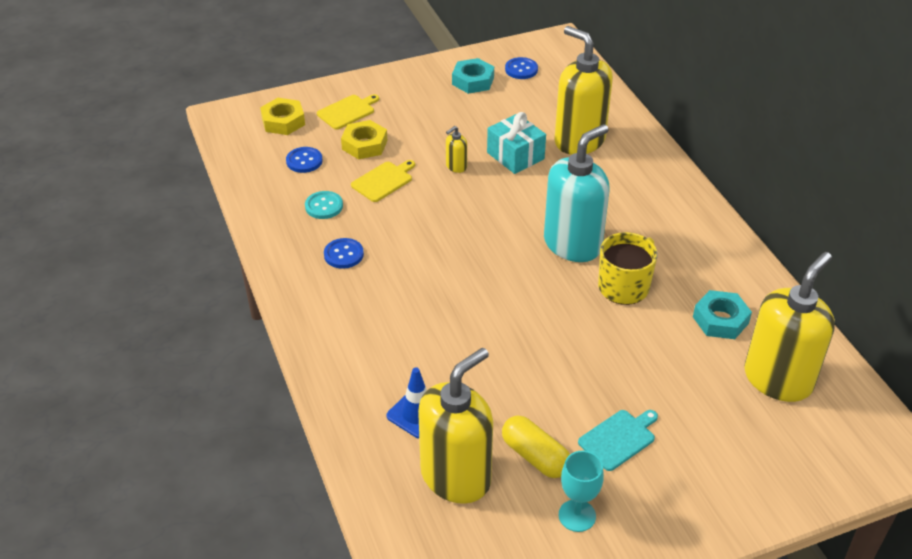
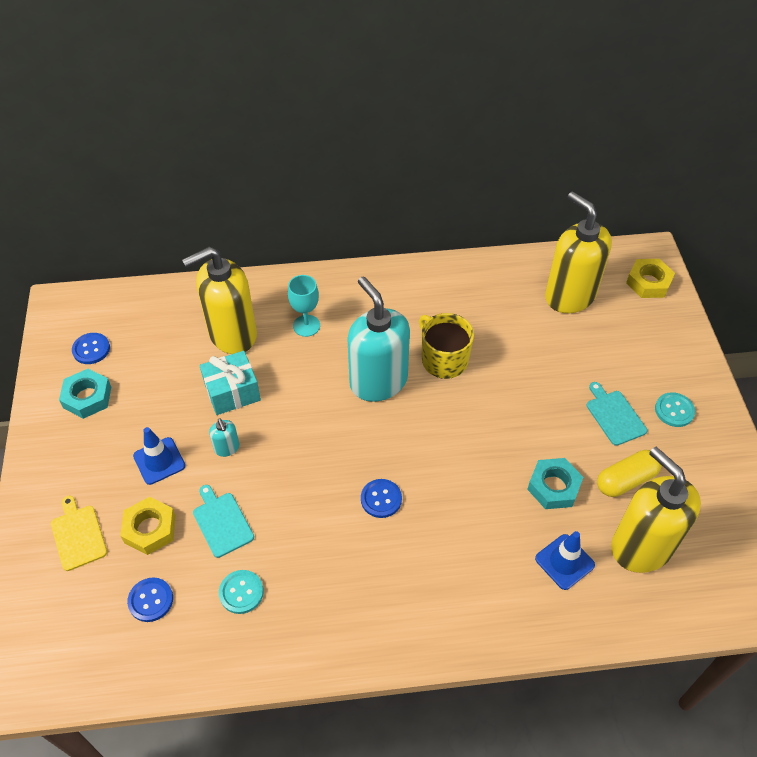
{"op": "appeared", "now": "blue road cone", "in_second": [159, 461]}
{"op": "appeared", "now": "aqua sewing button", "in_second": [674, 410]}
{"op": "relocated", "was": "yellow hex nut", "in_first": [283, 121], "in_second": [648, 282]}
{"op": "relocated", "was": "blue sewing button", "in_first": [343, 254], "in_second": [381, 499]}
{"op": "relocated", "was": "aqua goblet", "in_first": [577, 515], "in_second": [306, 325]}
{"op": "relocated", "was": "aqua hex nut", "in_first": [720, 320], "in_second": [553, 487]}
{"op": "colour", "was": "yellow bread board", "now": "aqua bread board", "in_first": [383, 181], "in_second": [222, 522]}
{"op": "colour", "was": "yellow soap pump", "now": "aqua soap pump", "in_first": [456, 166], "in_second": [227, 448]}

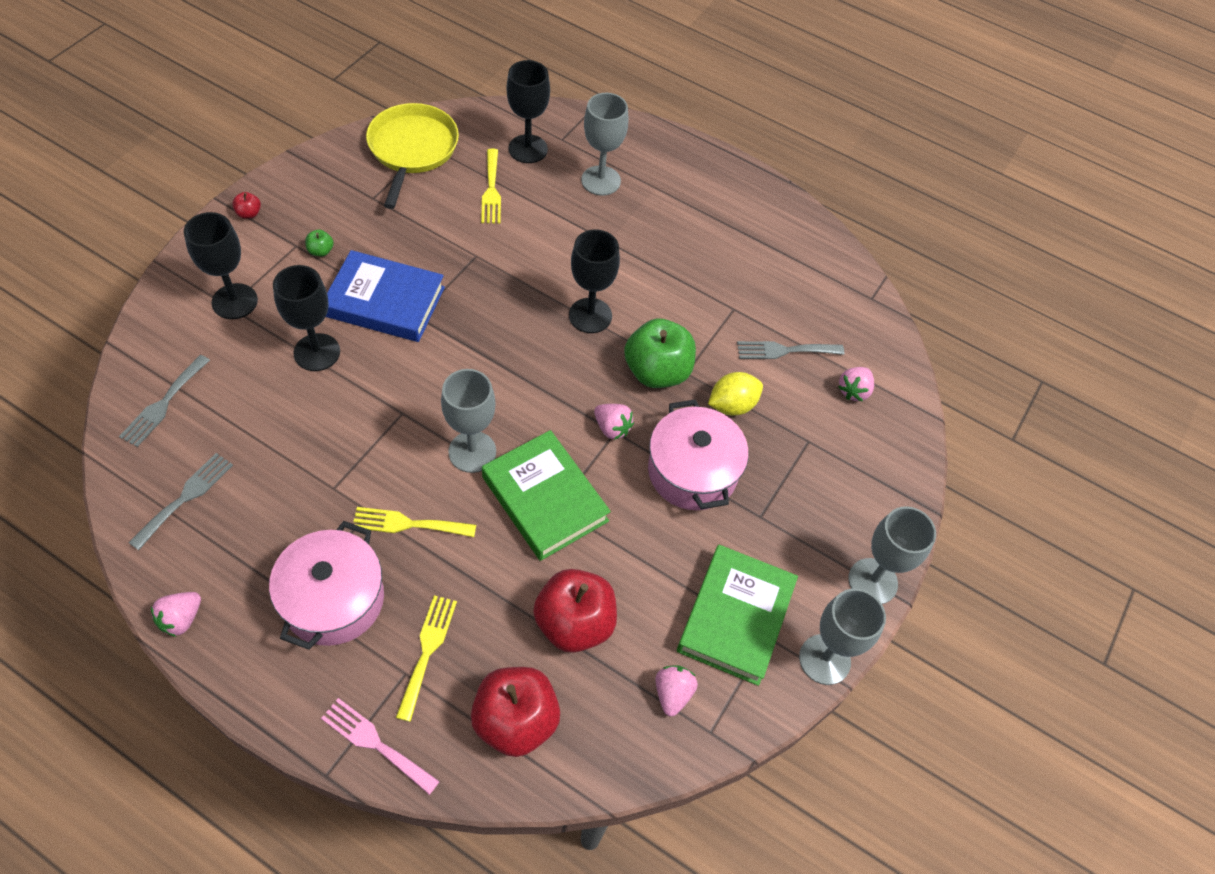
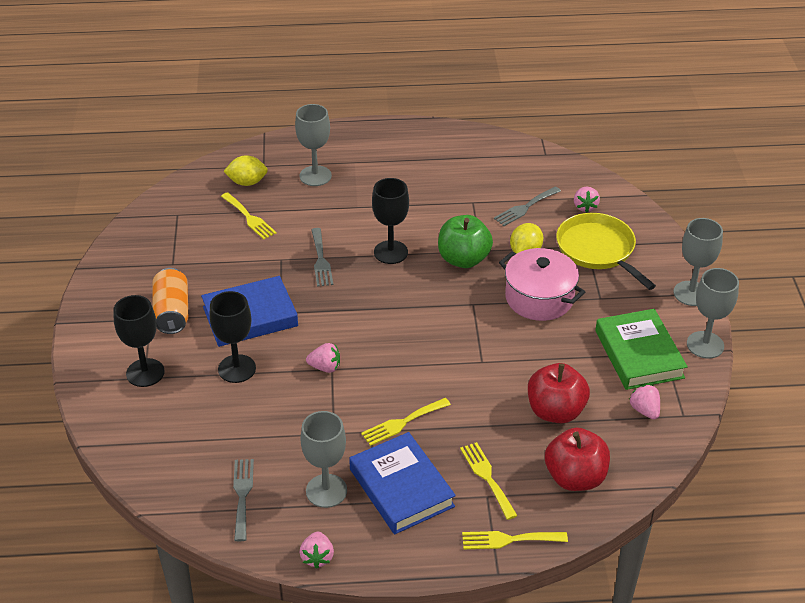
{"op": "missing", "was": "crimson apple fruit", "in_first": [249, 213]}
{"op": "missing", "was": "emerald book", "in_first": [545, 499]}
{"op": "relocated", "was": "ash-grey dinner fork", "in_first": [163, 404], "in_second": [321, 260]}
{"op": "relocated", "was": "yellow skillet", "in_first": [412, 149], "in_second": [597, 250]}
{"op": "relocated", "was": "ash-grey goblet", "in_first": [472, 452], "in_second": [326, 491]}
{"op": "relocated", "was": "rose-pink strawberry", "in_first": [612, 428], "in_second": [325, 367]}
{"op": "exchanged", "was": "rose-pink stockpot", "now": "blue book", "in_first": [333, 599], "in_second": [401, 488]}
{"op": "exchanged", "was": "emerald apple fruit", "now": "bright orange can", "in_first": [321, 251], "in_second": [172, 312]}
{"op": "exchanged", "was": "black goblet", "now": "yellow lemon", "in_first": [528, 149], "in_second": [247, 182]}
{"op": "colour", "was": "rose-pink dinner fork", "now": "yellow dinner fork", "in_first": [375, 743], "in_second": [509, 540]}

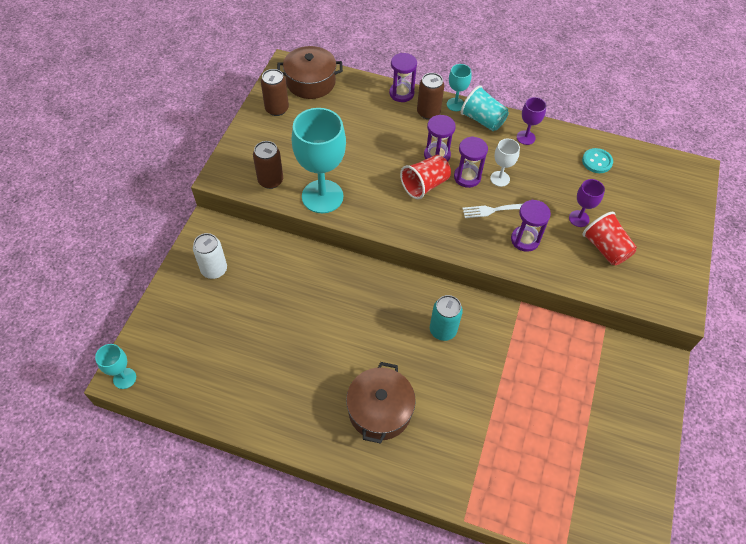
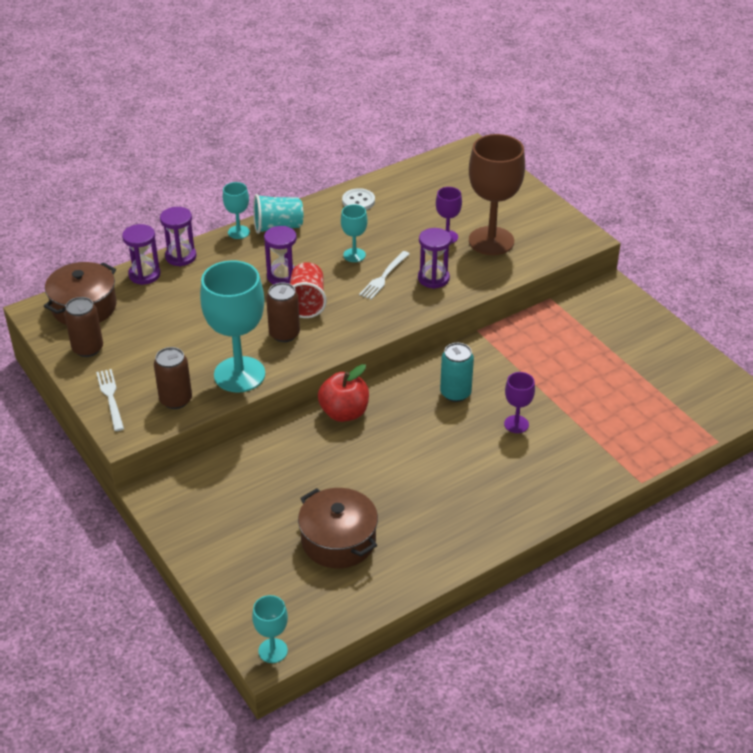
{"op": "missing", "was": "white can", "in_first": [214, 269]}
{"op": "missing", "was": "aqua sewing button", "in_first": [597, 161]}
{"op": "appeared", "now": "white dinner fork", "in_second": [110, 397]}
{"op": "appeared", "now": "crimson apple fruit", "in_second": [344, 413]}
{"op": "appeared", "now": "white sewing button", "in_second": [358, 201]}
{"op": "relocated", "was": "brown stockpot", "in_first": [380, 410], "in_second": [338, 540]}
{"op": "relocated", "was": "brown can", "in_first": [428, 112], "in_second": [284, 334]}
{"op": "relocated", "was": "royal purple sand timer", "in_first": [467, 177], "in_second": [144, 275]}
{"op": "relocated", "was": "royal purple goblet", "in_first": [525, 137], "in_second": [516, 424]}
{"op": "exchanged", "was": "crimson cup", "now": "brown goblet", "in_first": [605, 248], "in_second": [491, 241]}
{"op": "colour", "was": "white goblet", "now": "aqua goblet", "in_first": [500, 179], "in_second": [354, 255]}

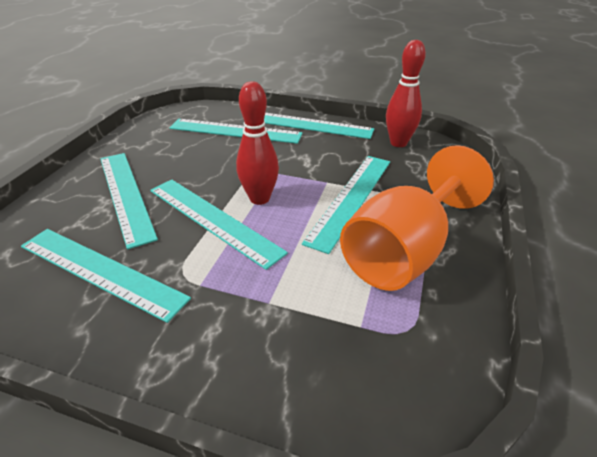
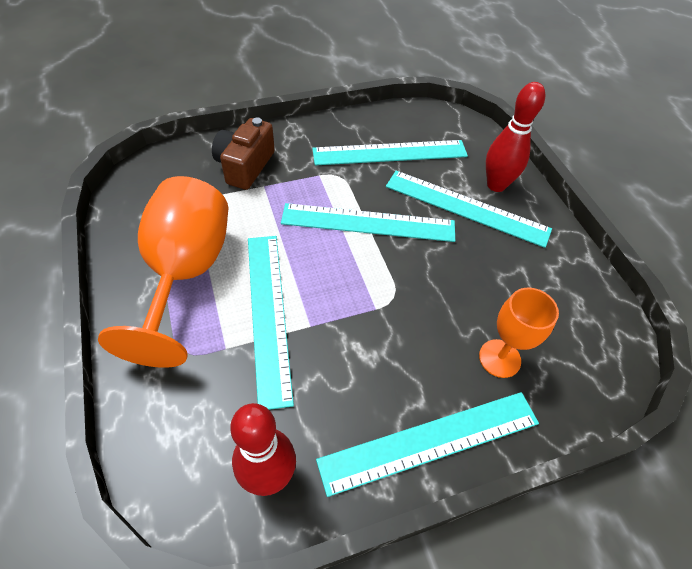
{"op": "appeared", "now": "brown camera", "in_second": [245, 166]}
{"op": "relocated", "was": "crimson tenpin", "in_first": [259, 198], "in_second": [496, 185]}
{"op": "exchanged", "was": "aqua measuring stick", "now": "bright orange goblet", "in_first": [235, 131], "in_second": [499, 358]}

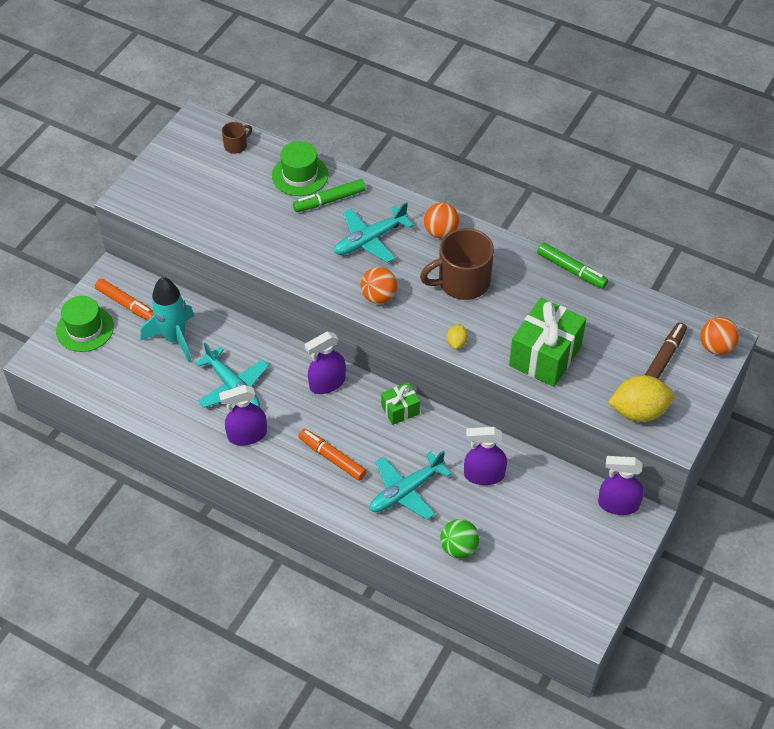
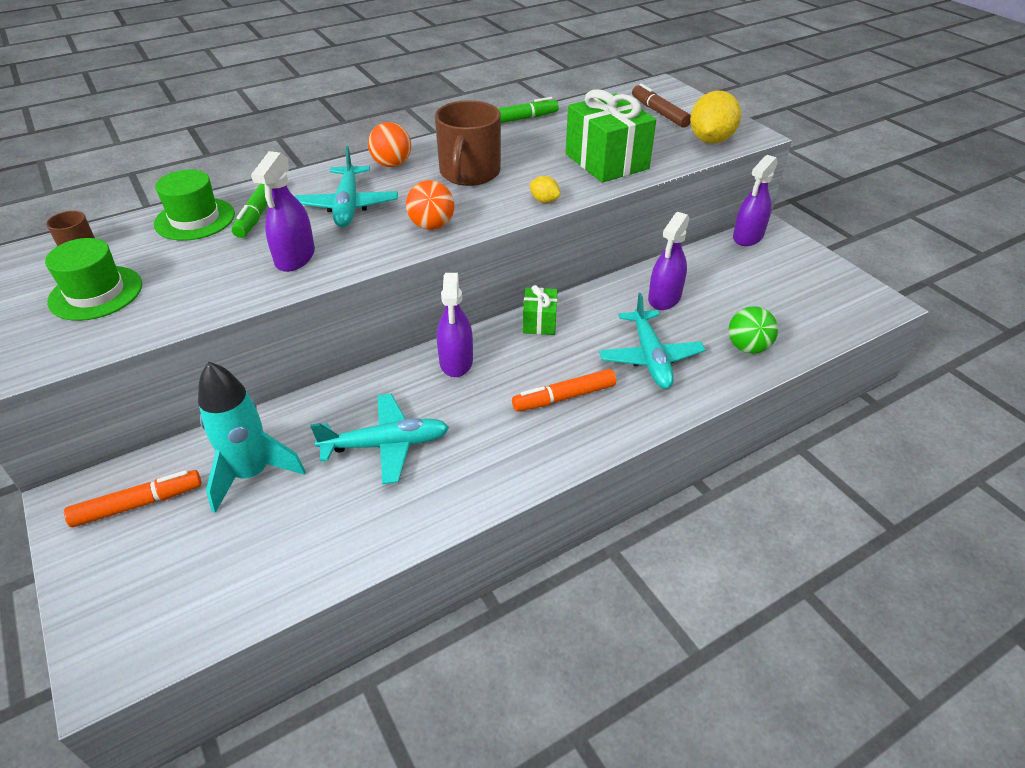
{"op": "missing", "was": "bright orange sphere", "in_first": [716, 347]}
{"op": "relocated", "was": "emerald top hat", "in_first": [85, 329], "in_second": [96, 293]}
{"op": "relocated", "was": "royal purple spray cleaner", "in_first": [247, 435], "in_second": [295, 258]}

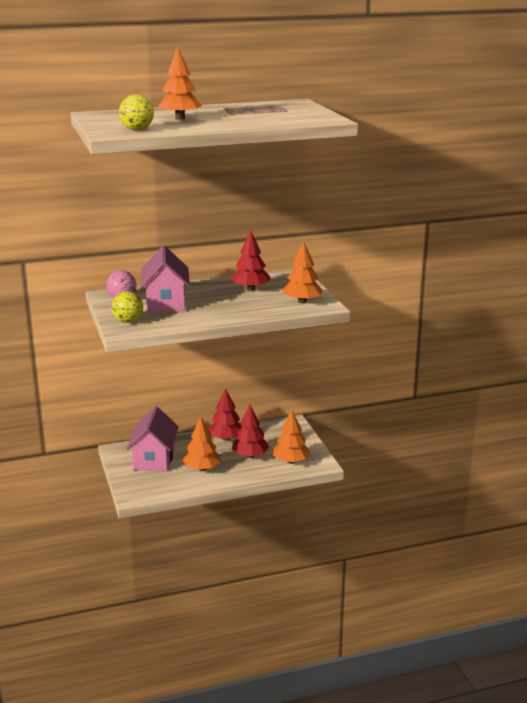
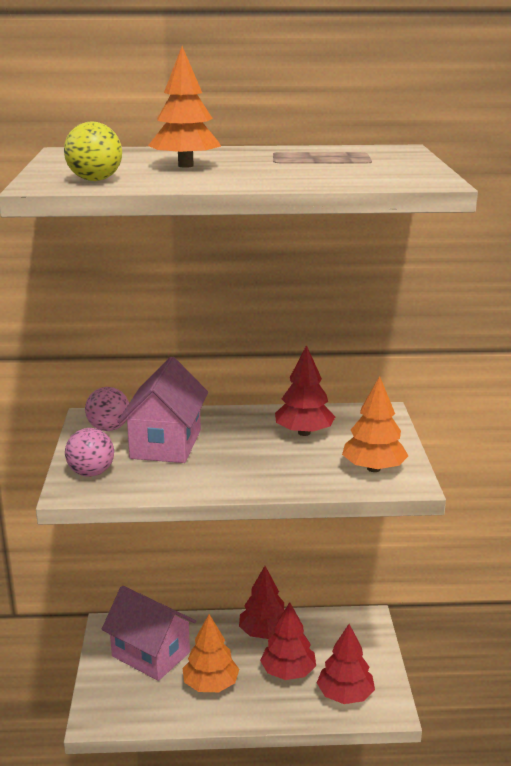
{"op": "colour", "was": "yellow sphere", "now": "rose-pink sphere", "in_first": [128, 321], "in_second": [91, 473]}
{"op": "colour", "was": "bright orange toy tree", "now": "crimson toy tree", "in_first": [291, 461], "in_second": [345, 695]}
{"op": "spun", "was": "rose-pink toy house", "in_first": [154, 459], "in_second": [151, 654], "clockwise": -75}

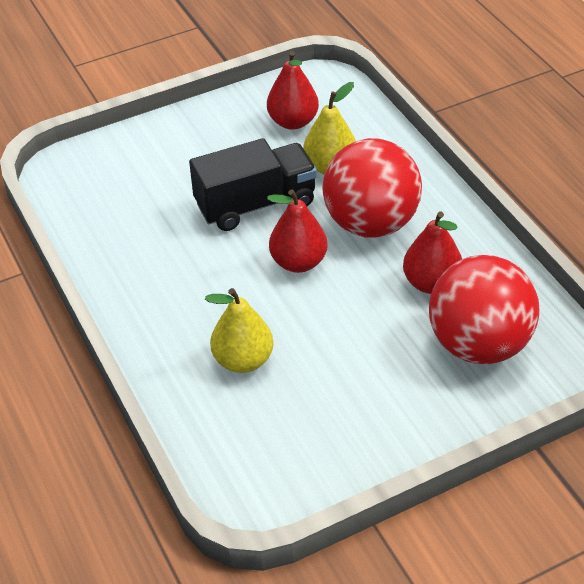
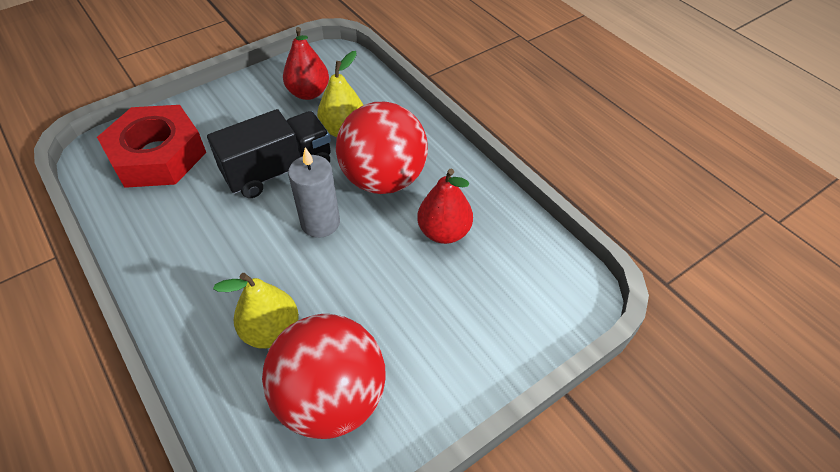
{"op": "appeared", "now": "crimson hex nut", "in_second": [157, 155]}
{"op": "relocated", "was": "crimson sphere", "in_first": [479, 345], "in_second": [331, 399]}
{"op": "exchanged", "was": "crimson pear", "now": "ash-grey candle", "in_first": [298, 262], "in_second": [320, 223]}

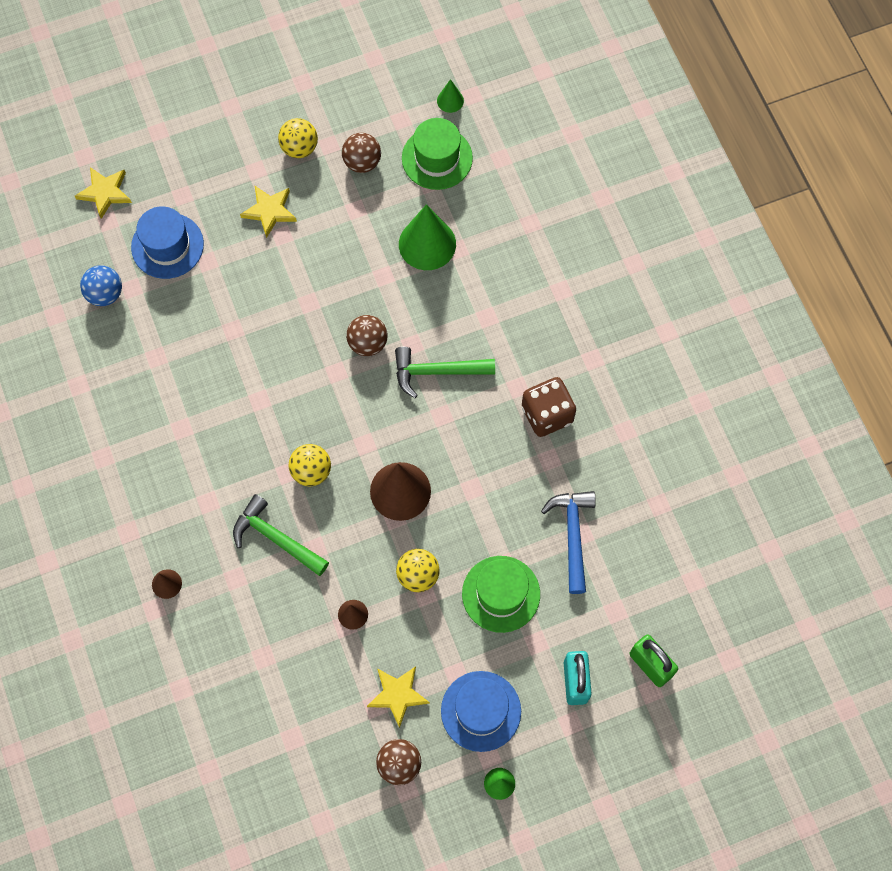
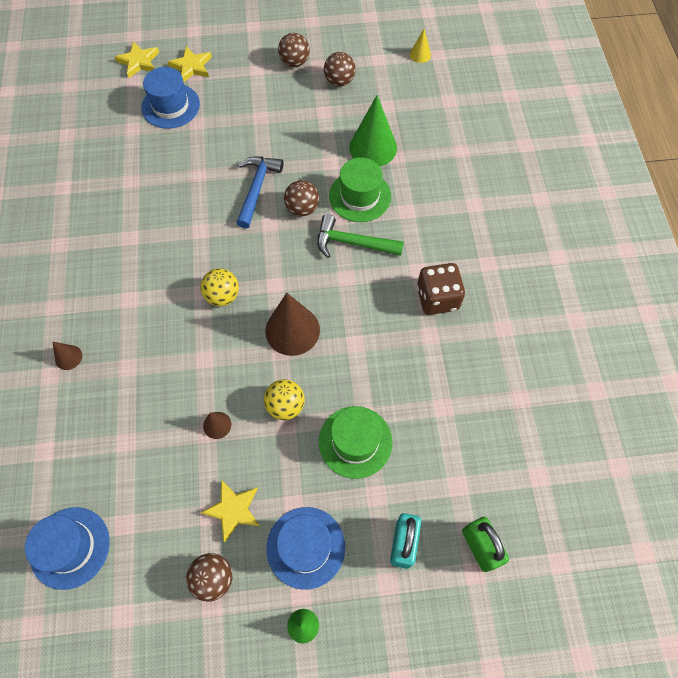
{"op": "missing", "was": "blue sphere", "in_first": [105, 294]}
{"op": "missing", "was": "emerald hammer", "in_first": [276, 538]}
{"op": "appeared", "now": "blue top hat", "in_second": [70, 547]}
{"op": "relocated", "was": "yellow star shape", "in_first": [270, 211], "in_second": [191, 67]}
{"op": "relocated", "was": "emerald top hat", "in_first": [437, 158], "in_second": [360, 196]}
{"op": "relocated", "was": "blue hammer", "in_first": [573, 535], "in_second": [257, 189]}
{"op": "colour", "was": "yellow sphere", "now": "brown sphere", "in_first": [299, 148], "in_second": [294, 62]}
{"op": "colour", "was": "emerald solid cone", "now": "yellow solid cone", "in_first": [450, 100], "in_second": [420, 54]}

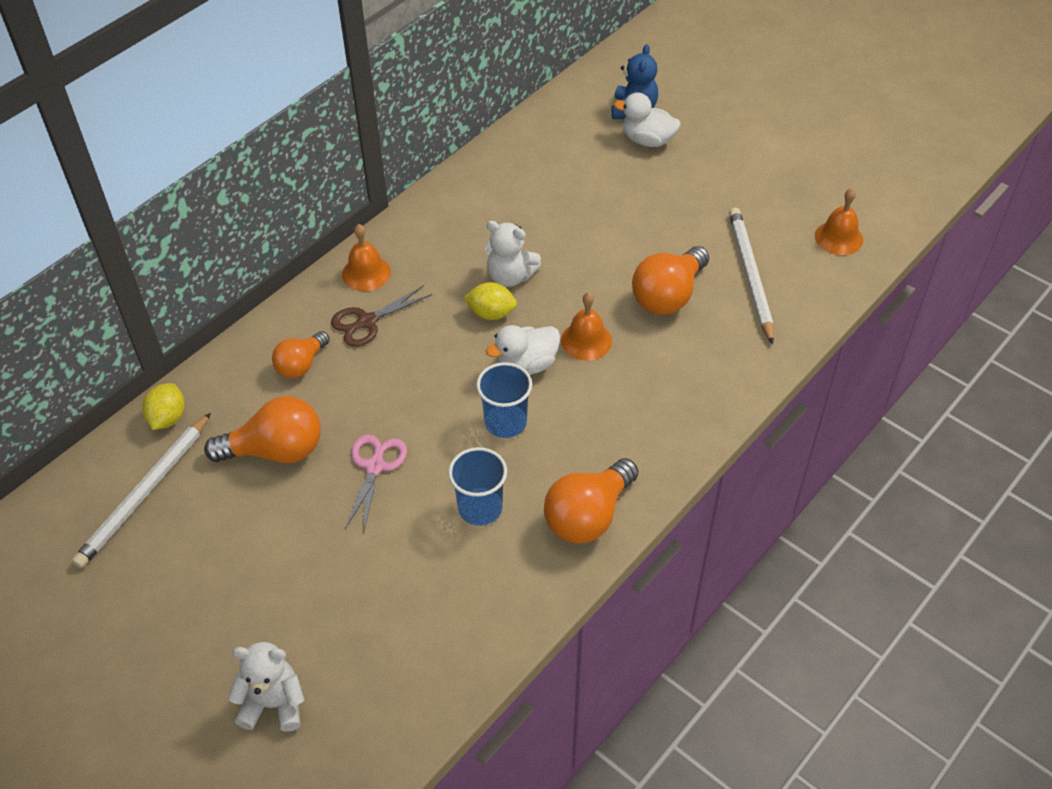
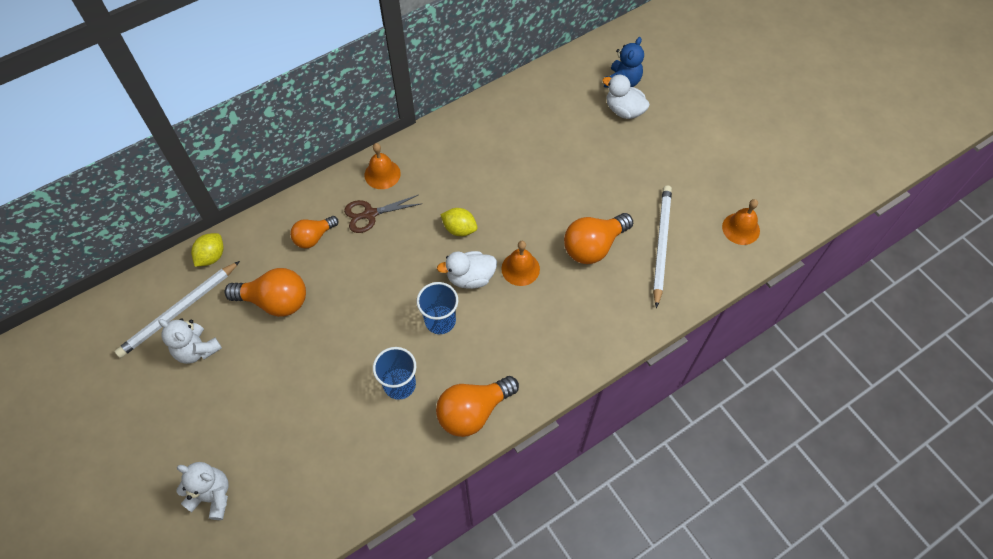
{"op": "missing", "was": "rose-pink shears", "in_first": [375, 467]}
{"op": "relocated", "was": "white stuffed bear", "in_first": [510, 276], "in_second": [197, 350]}

